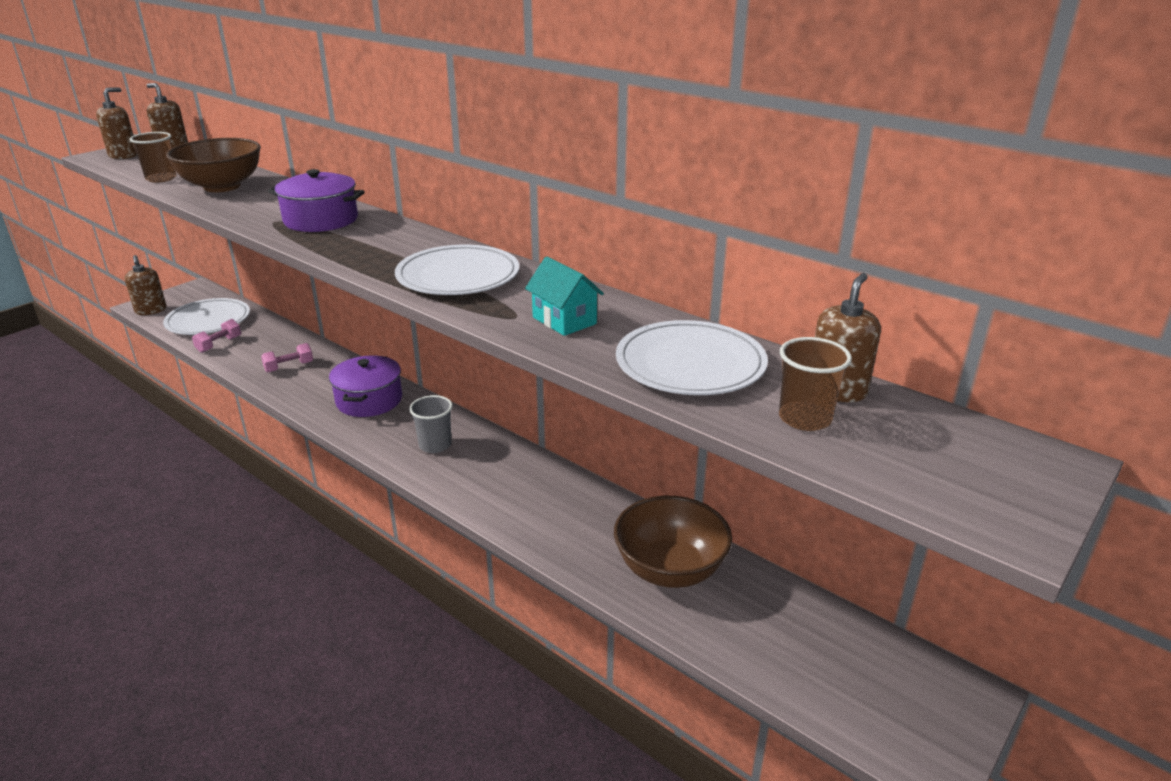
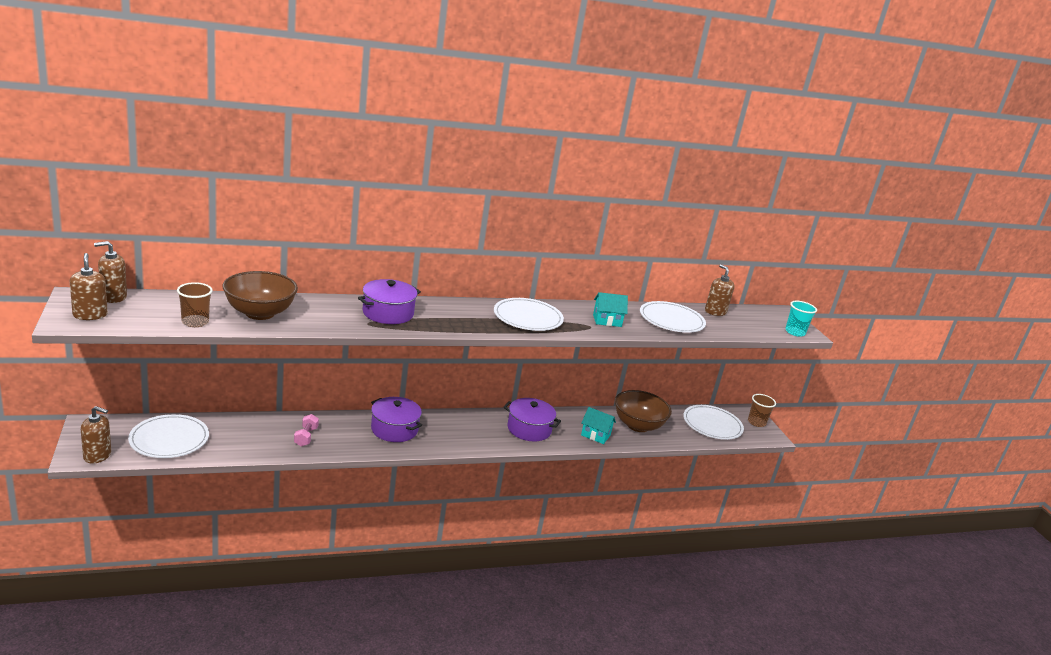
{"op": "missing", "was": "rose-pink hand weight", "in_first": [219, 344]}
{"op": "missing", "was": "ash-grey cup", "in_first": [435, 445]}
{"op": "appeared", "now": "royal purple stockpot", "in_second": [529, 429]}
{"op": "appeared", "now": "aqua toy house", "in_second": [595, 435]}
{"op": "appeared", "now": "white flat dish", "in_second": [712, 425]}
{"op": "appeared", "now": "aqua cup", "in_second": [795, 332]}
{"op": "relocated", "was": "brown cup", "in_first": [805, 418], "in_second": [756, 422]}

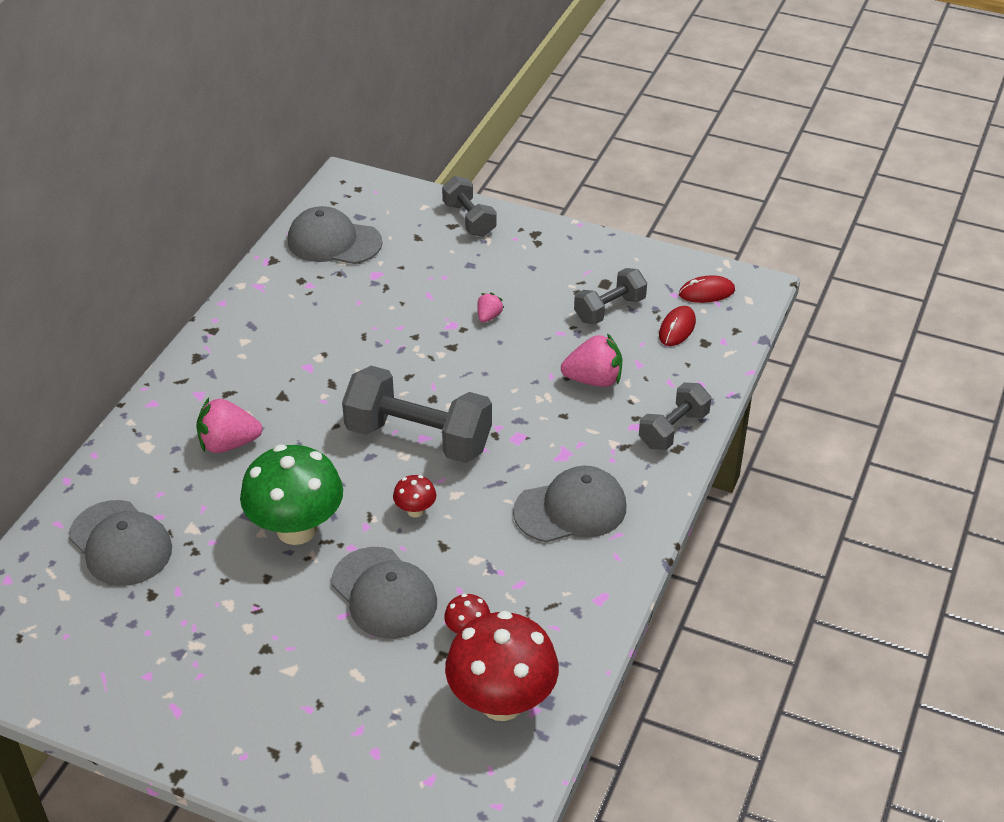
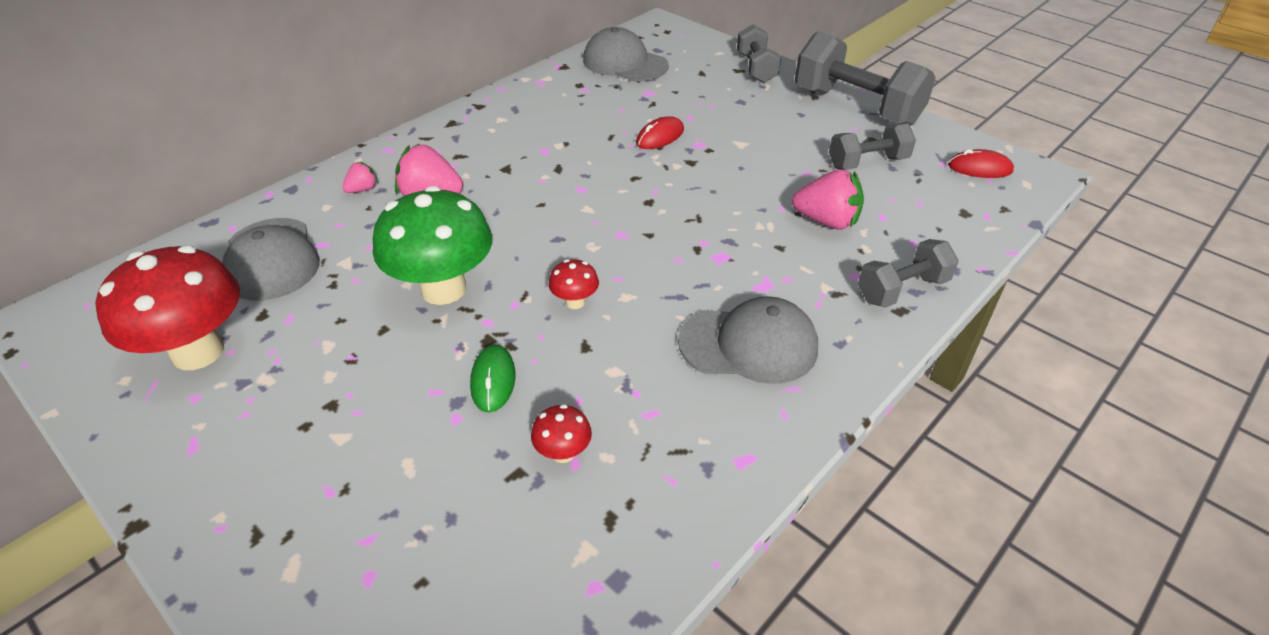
{"op": "relocated", "was": "ash-grey hand weight", "in_first": [418, 438], "in_second": [856, 107]}
{"op": "relocated", "was": "crimson fungus", "in_first": [502, 702], "in_second": [198, 352]}
{"op": "relocated", "was": "rose-pink strawberry", "in_first": [488, 316], "in_second": [362, 189]}
{"op": "relocated", "was": "crimson PC mouse", "in_first": [677, 328], "in_second": [660, 137]}
{"op": "exchanged", "was": "ash-grey peaked cap", "now": "emerald PC mouse", "in_first": [384, 593], "in_second": [493, 380]}

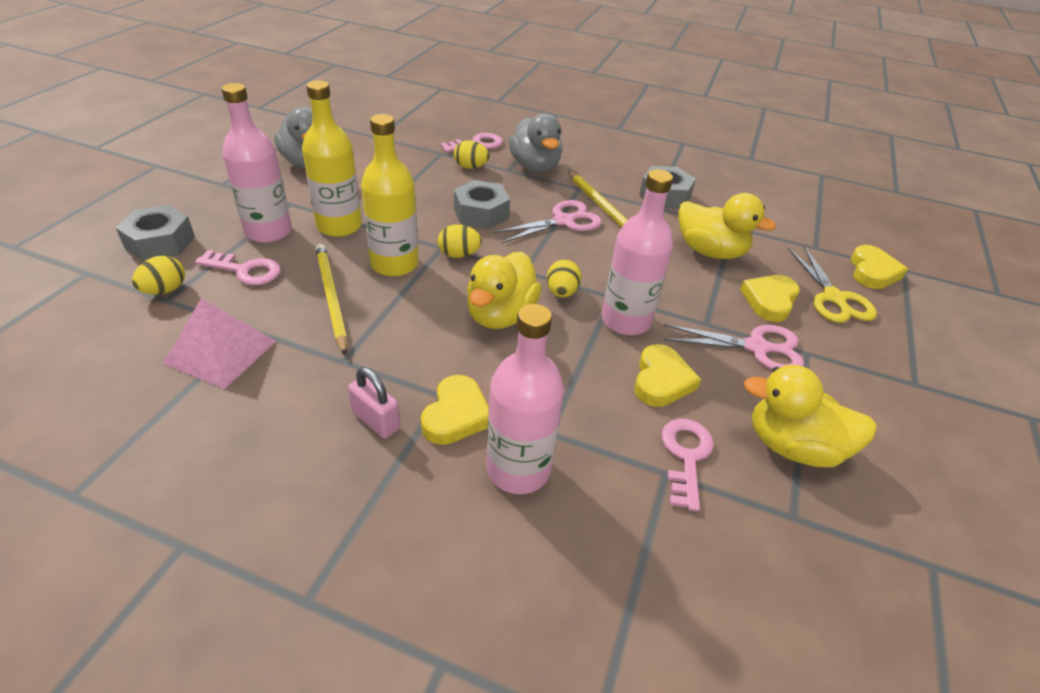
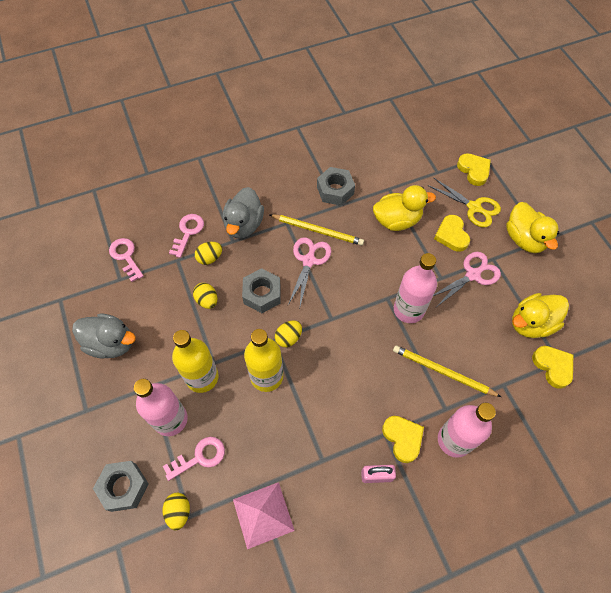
{"op": "relocated", "was": "yellow wooden pencil", "in_first": [331, 298], "in_second": [442, 372]}
{"op": "relocated", "was": "yellow toy duck", "in_first": [500, 315], "in_second": [524, 239]}
{"op": "relocated", "was": "yellow toy egg", "in_first": [561, 292], "in_second": [207, 300]}
{"op": "relocated", "was": "yellow heart", "in_first": [661, 380], "in_second": [553, 366]}
{"op": "relocated", "was": "rose-pink key", "in_first": [686, 456], "in_second": [126, 256]}
{"op": "spun", "was": "ash-grey toy duck", "in_first": [535, 167], "in_second": [244, 225], "clockwise": 75}

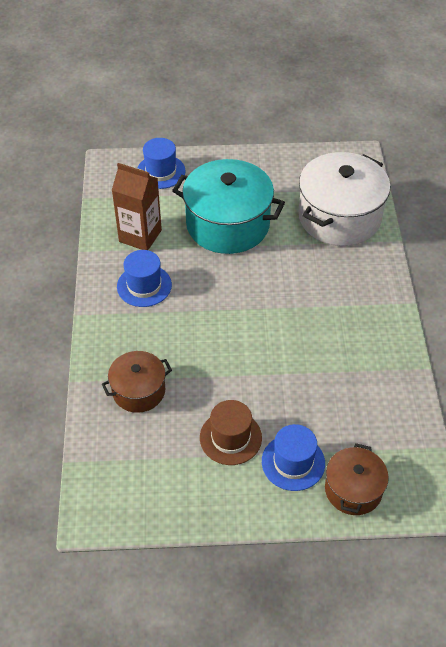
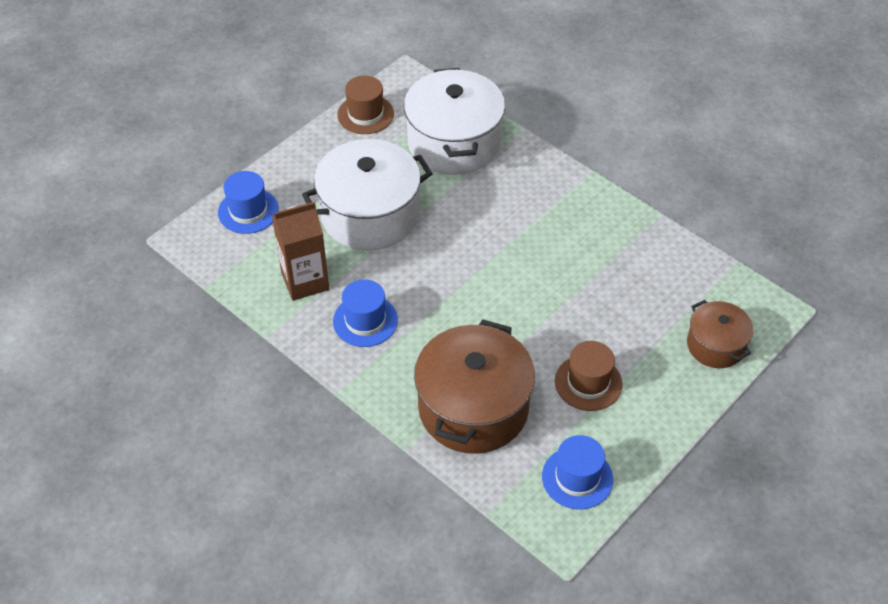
{"op": "appeared", "now": "brown top hat", "in_second": [365, 114]}
{"op": "relocated", "was": "blue top hat", "in_first": [293, 462], "in_second": [577, 478]}
{"op": "colour", "was": "aqua stockpot", "now": "white stockpot", "in_first": [227, 224], "in_second": [369, 215]}
{"op": "size", "was": "brown stockpot", "in_first": [138, 391], "in_second": [473, 408], "ratio": 1.82}

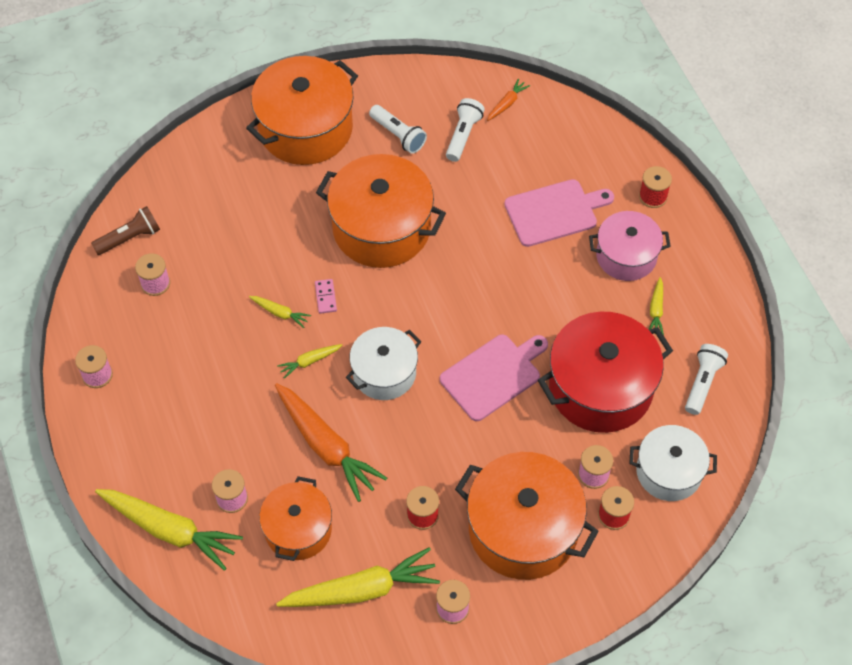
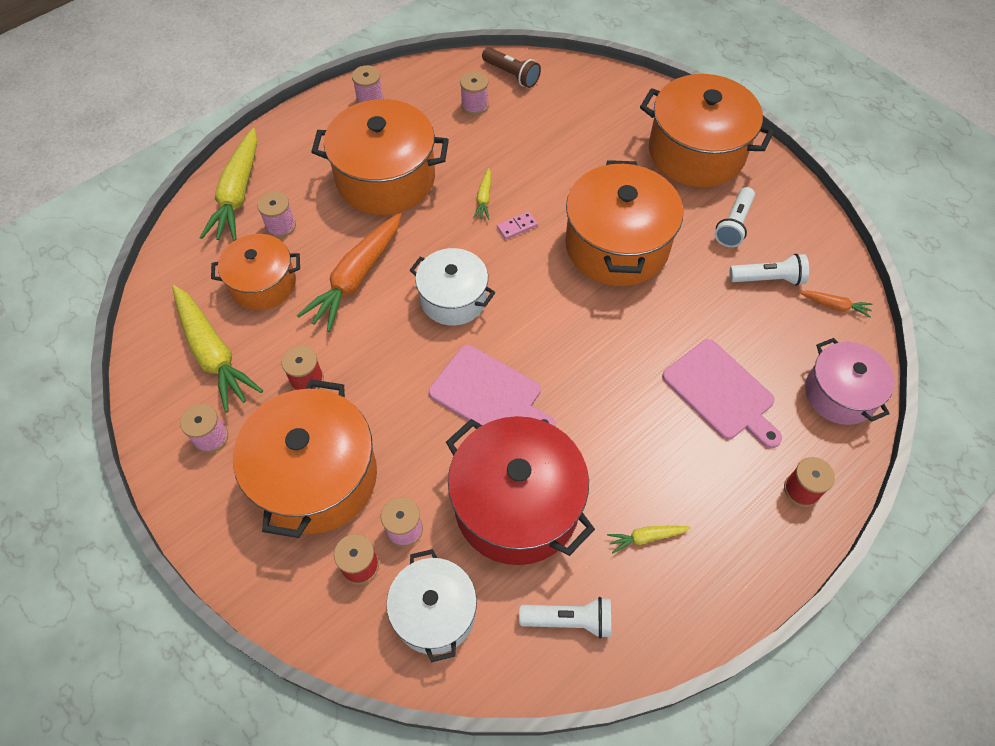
{"op": "missing", "was": "yellow carrot", "in_first": [310, 361]}
{"op": "appeared", "now": "bright orange stockpot", "in_second": [385, 178]}
{"op": "relocated", "was": "rose-pink stockpot", "in_first": [626, 256], "in_second": [839, 394]}

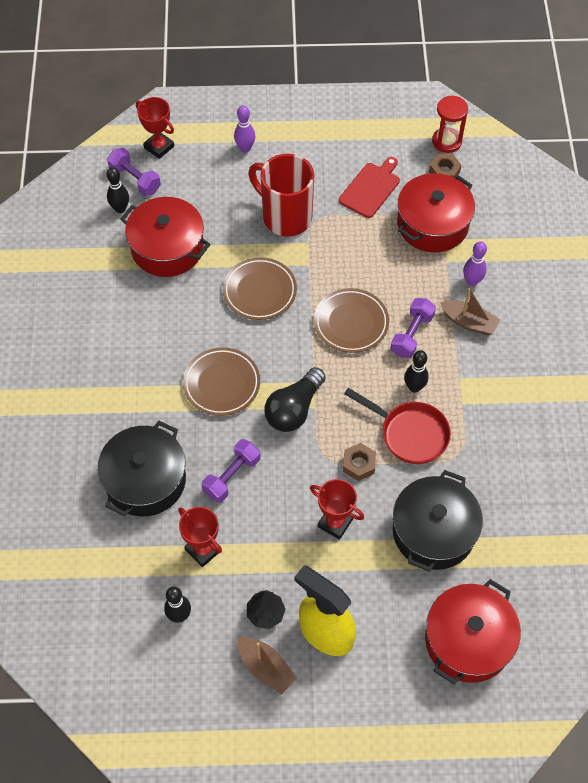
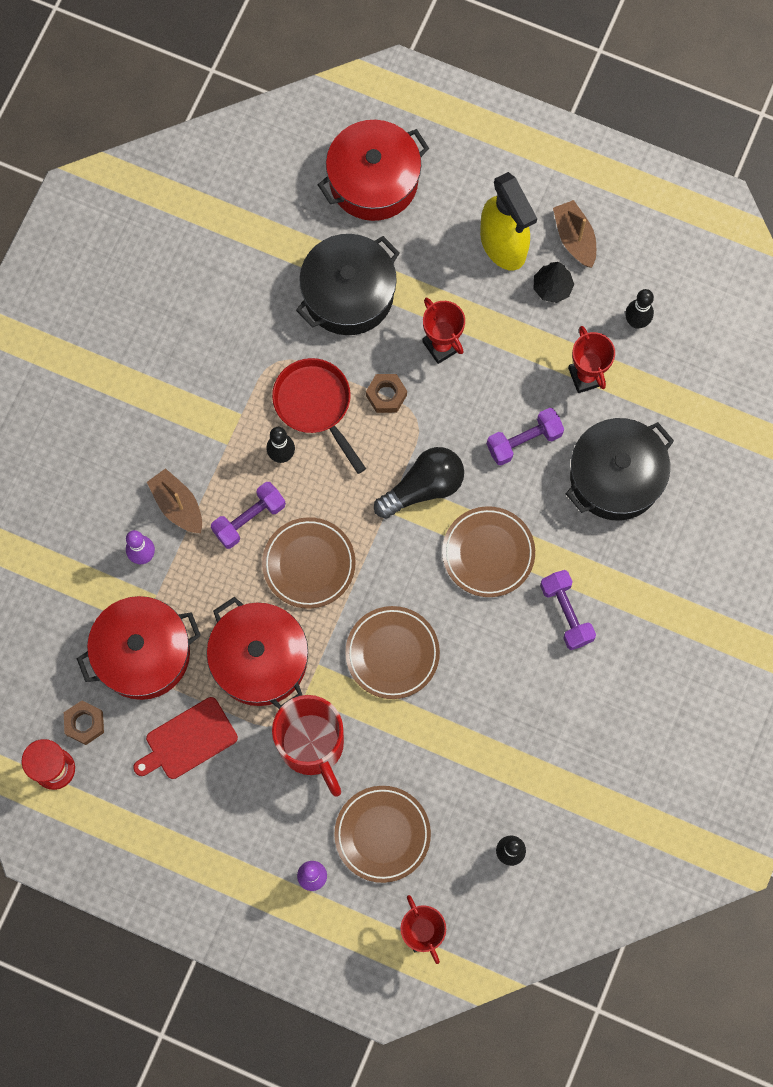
{"op": "appeared", "now": "brown flat dish", "in_second": [382, 834]}
{"op": "relocated", "was": "royal purple hand weight", "in_first": [135, 179], "in_second": [566, 613]}
{"op": "relocated", "was": "crimson stockpot", "in_first": [167, 248], "in_second": [260, 659]}

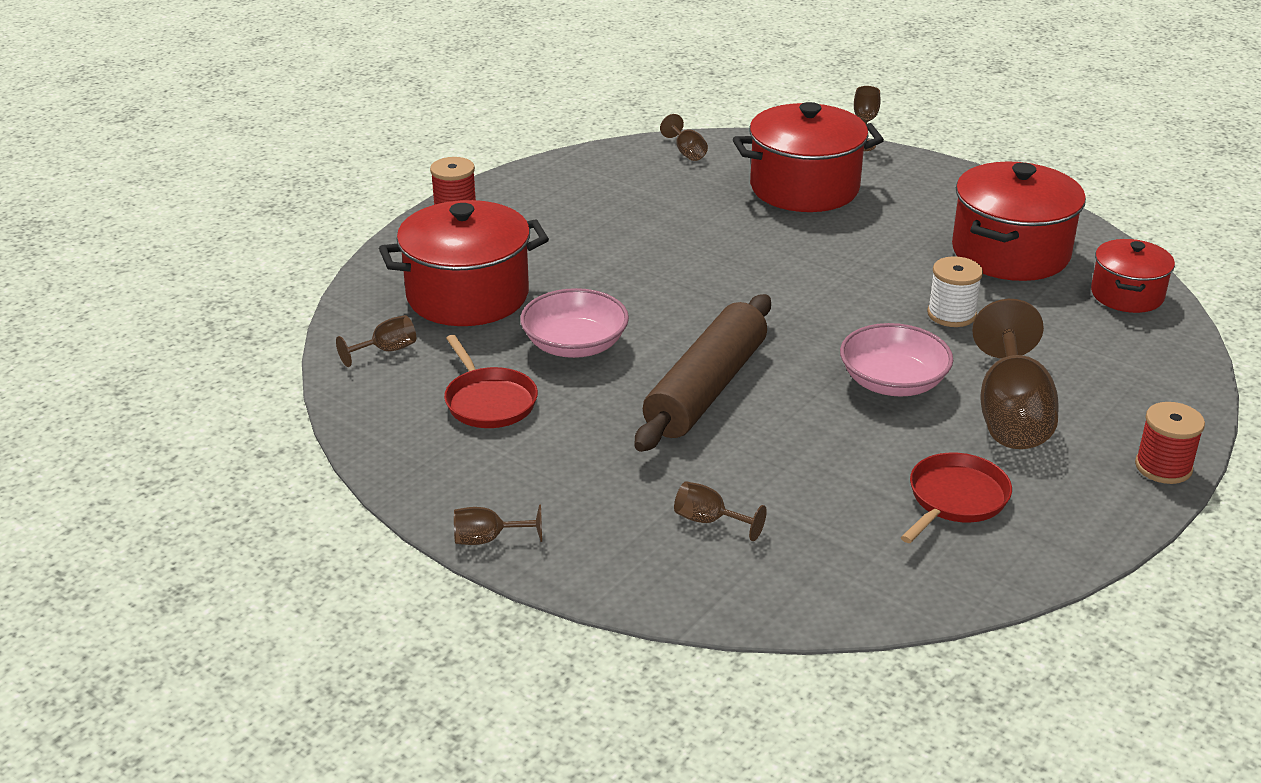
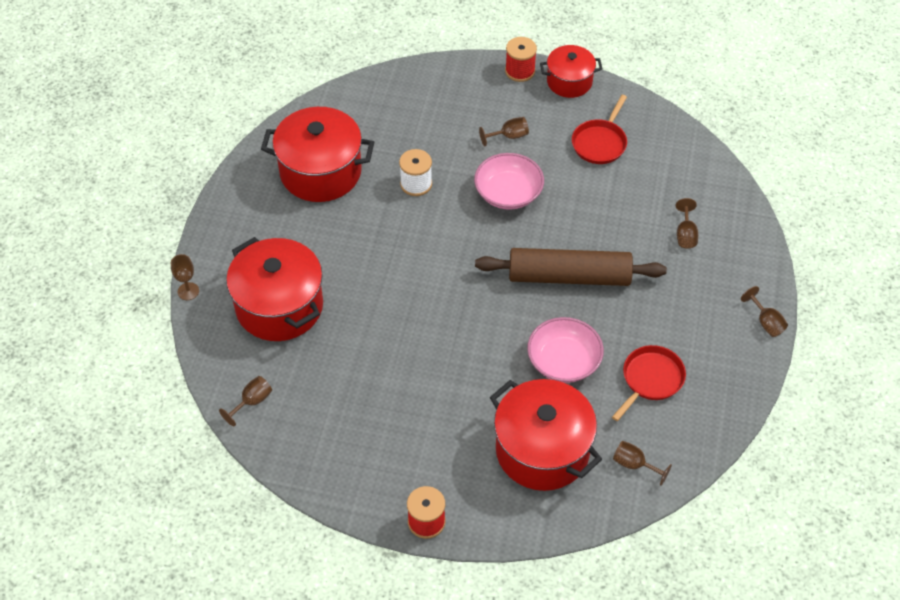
{"op": "relocated", "was": "crimson stockpot", "in_first": [1127, 295], "in_second": [569, 81]}
{"op": "spun", "was": "crimson skillet", "in_first": [955, 499], "in_second": [600, 143], "clockwise": -75}
{"op": "size", "was": "brown goblet", "in_first": [1011, 415], "in_second": [509, 136], "ratio": 0.47}

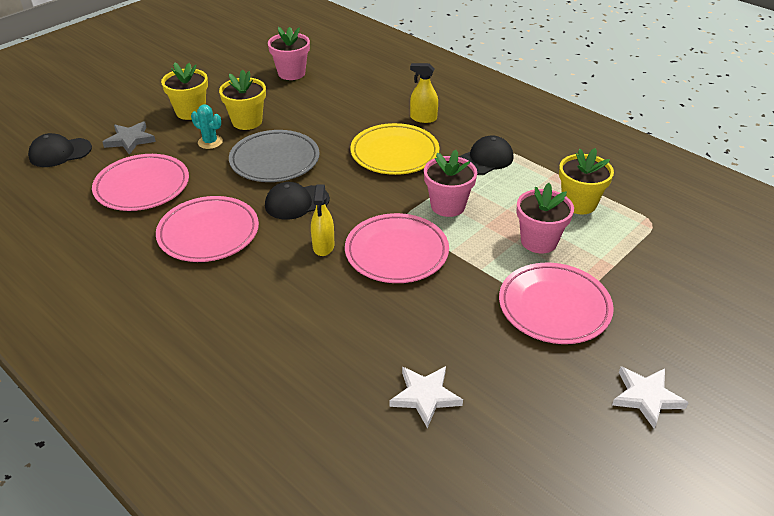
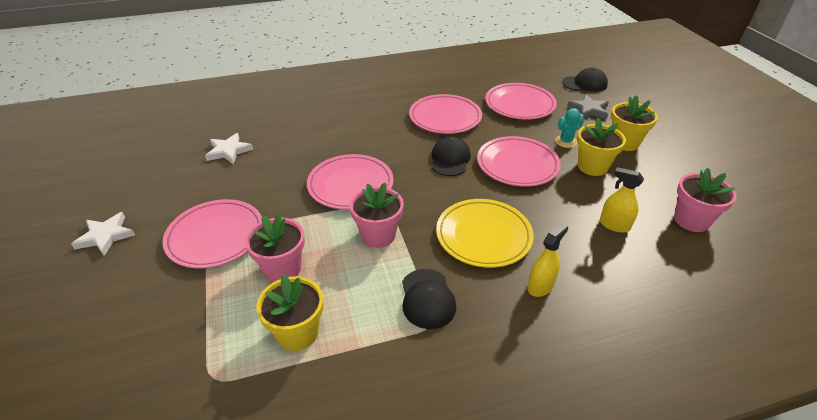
{"op": "relocated", "was": "yellow spray cleaner", "in_first": [323, 246], "in_second": [614, 225]}
{"op": "colour", "was": "ash-grey flat dish", "now": "rose-pink flat dish", "in_first": [275, 160], "in_second": [517, 165]}
{"op": "spun", "was": "black peaked cap", "in_first": [60, 153], "in_second": [585, 83], "clockwise": 75}

